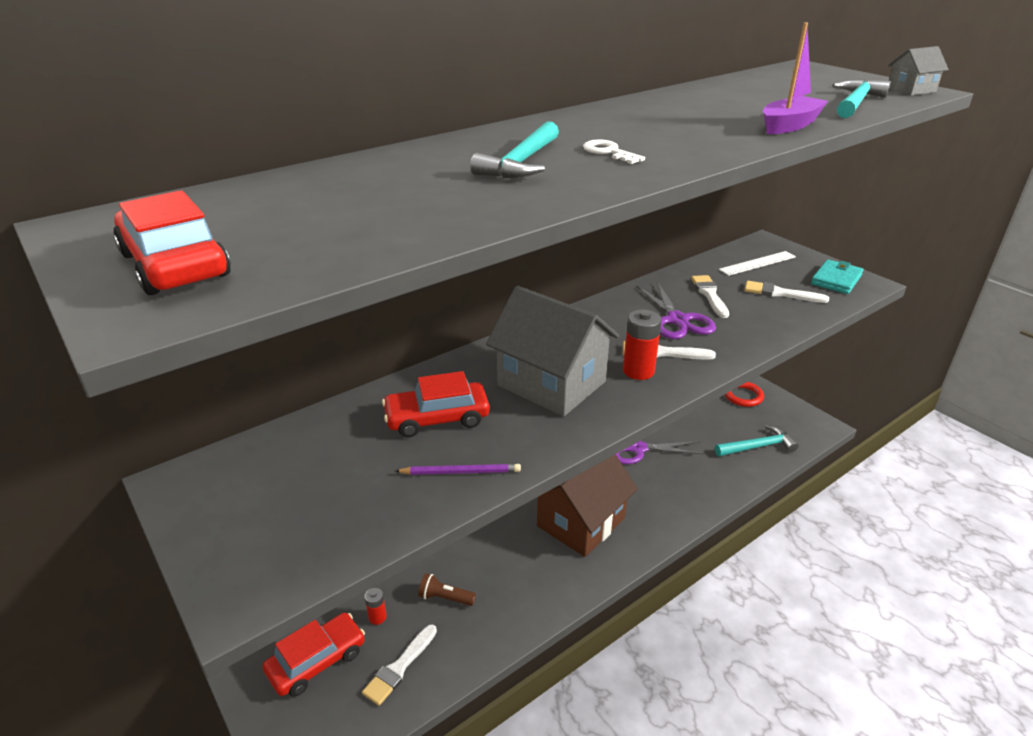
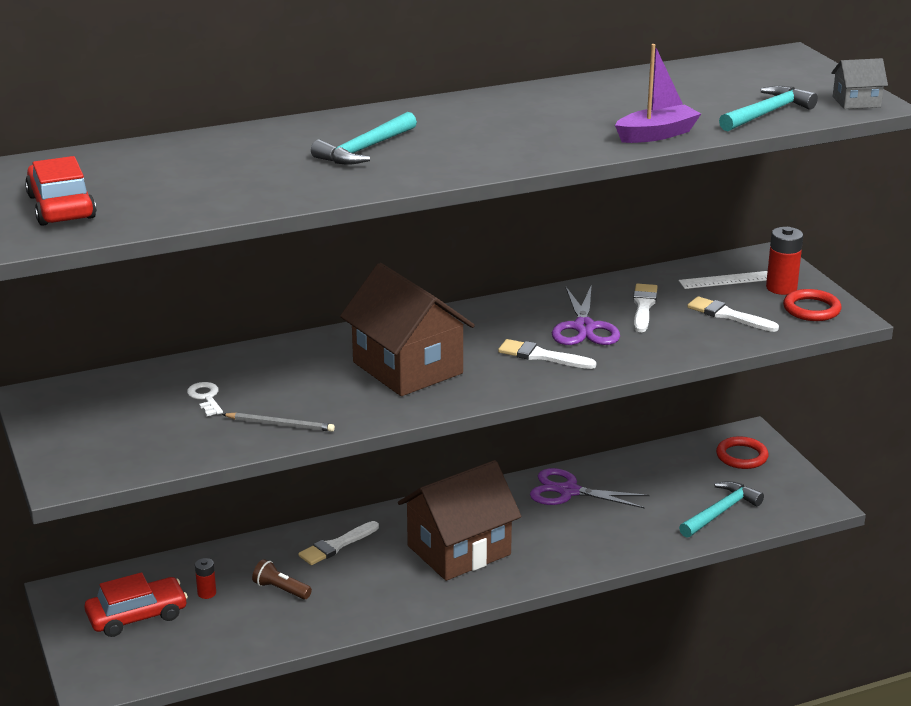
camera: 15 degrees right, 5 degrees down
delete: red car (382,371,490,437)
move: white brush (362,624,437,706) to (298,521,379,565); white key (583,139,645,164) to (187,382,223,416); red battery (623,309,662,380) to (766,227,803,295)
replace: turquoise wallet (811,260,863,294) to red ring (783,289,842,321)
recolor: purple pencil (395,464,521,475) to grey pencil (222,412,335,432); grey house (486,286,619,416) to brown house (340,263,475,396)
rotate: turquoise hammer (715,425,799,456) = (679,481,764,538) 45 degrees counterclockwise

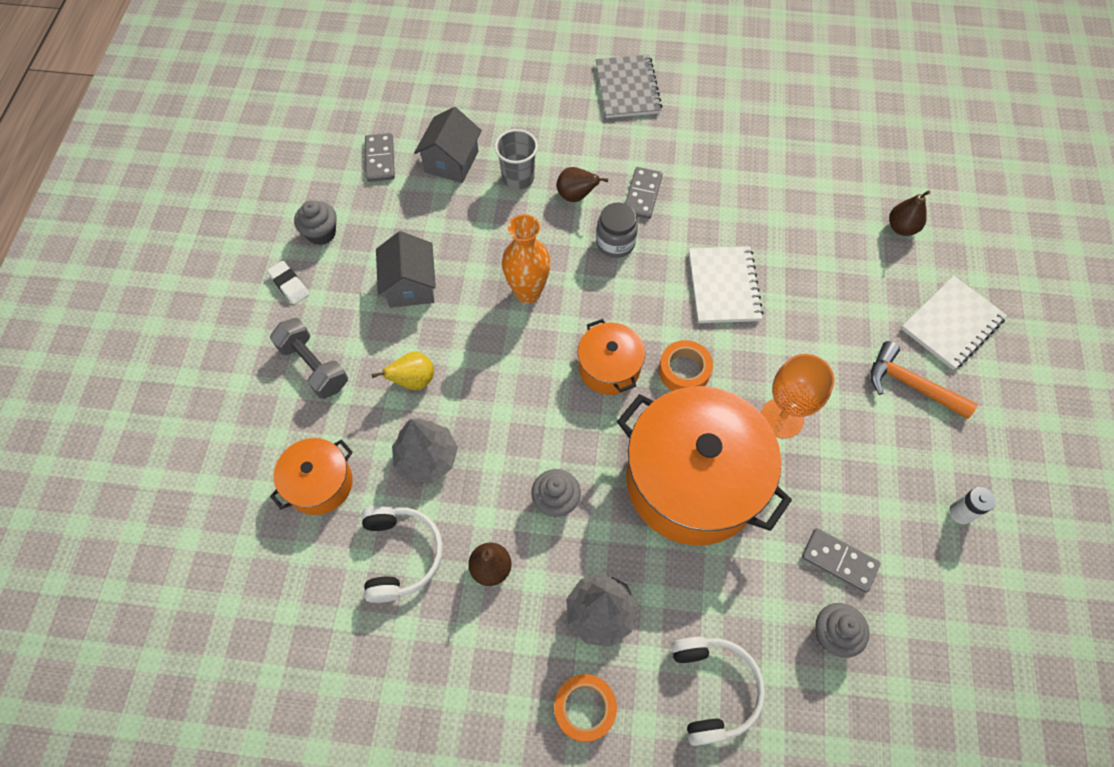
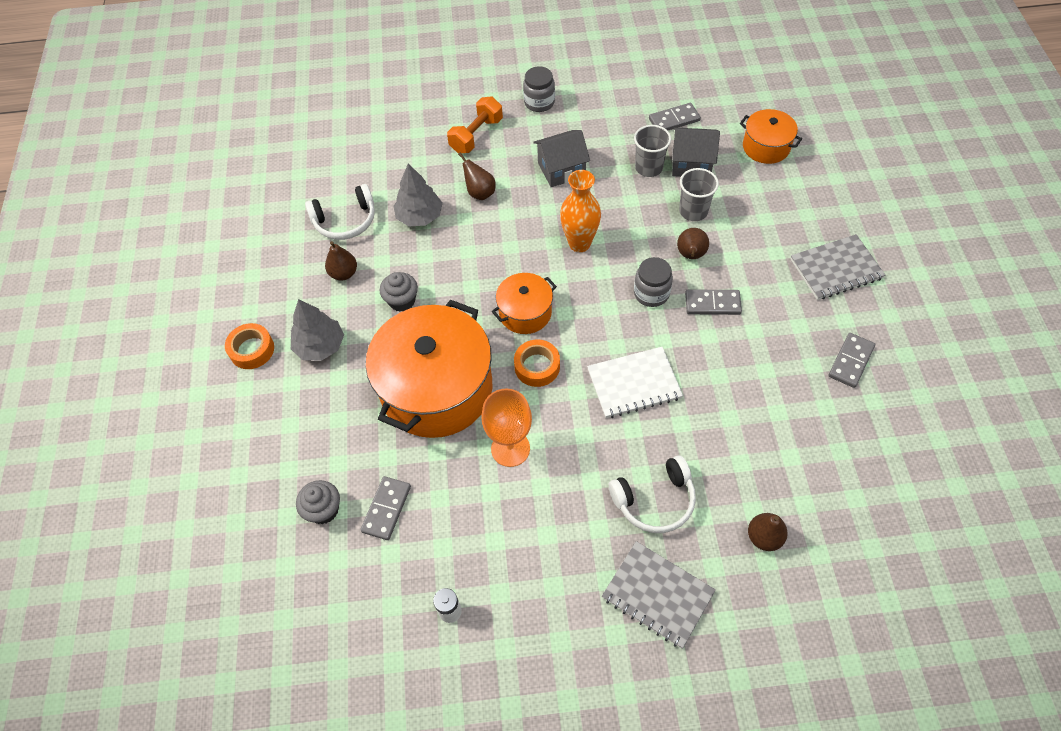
camera: 80 degrees right, 5 degrees down
delete: grey cupcake (294,201,337,245); orange hammer (870,341,977,419)
insert: grey cup (634,125,671,177); grey domino (828,333,875,388)
move: orange pot (270,438,353,515) to (740,109,802,164); white headphones (671,637,765,746) to (609,455,696,533)
replace: white eraser (267,261,309,305) to grey jar (523,67,555,112)
recolor: grey dumbbell (270,318,348,399) to orange dumbbell (447,97,503,153); yellow pear (372,352,434,390) to brown pear (458,152,496,200); white notebook (901,276,1007,370) to grey notebook (602,541,716,649)

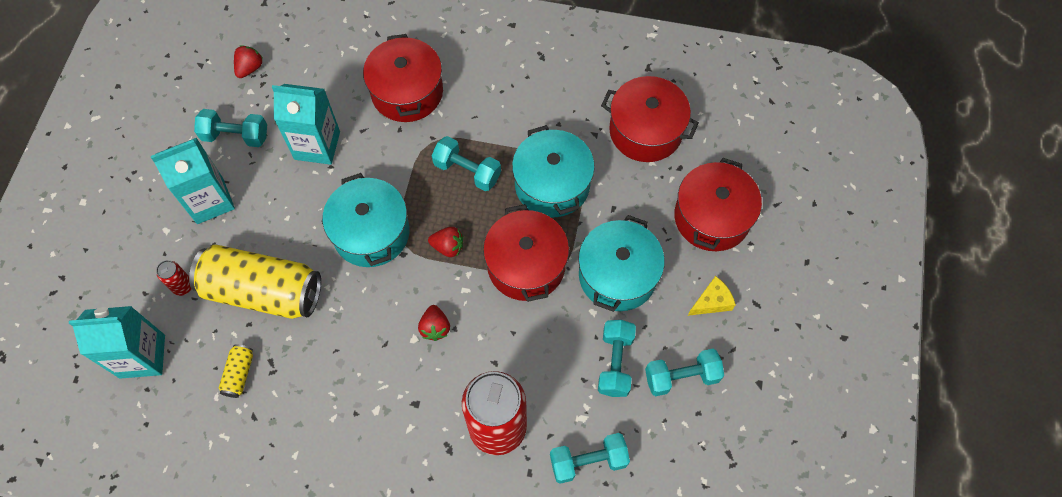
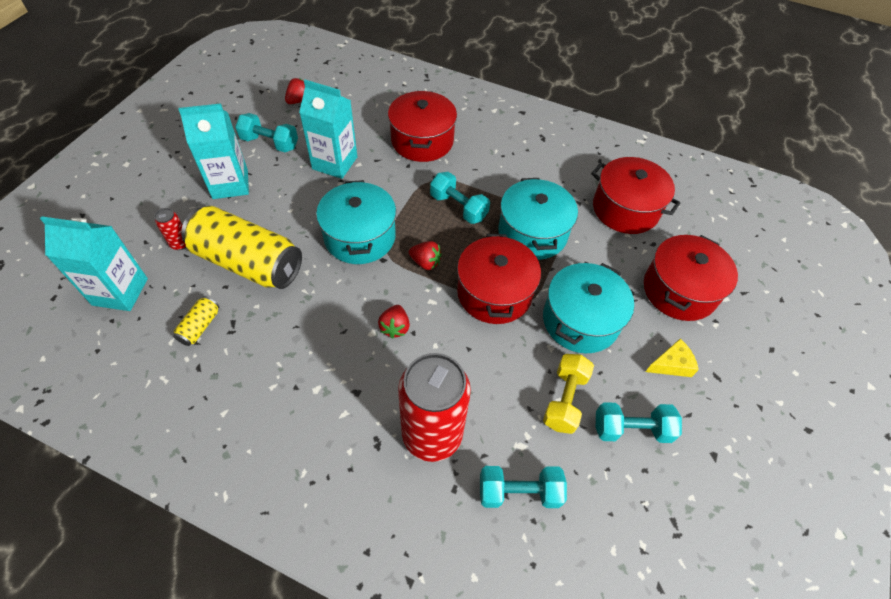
camera: 10 degrees right, 10 degrees down
recolor: turquoise dumbbell (598,320,636,397) to yellow dumbbell (543,354,594,434)

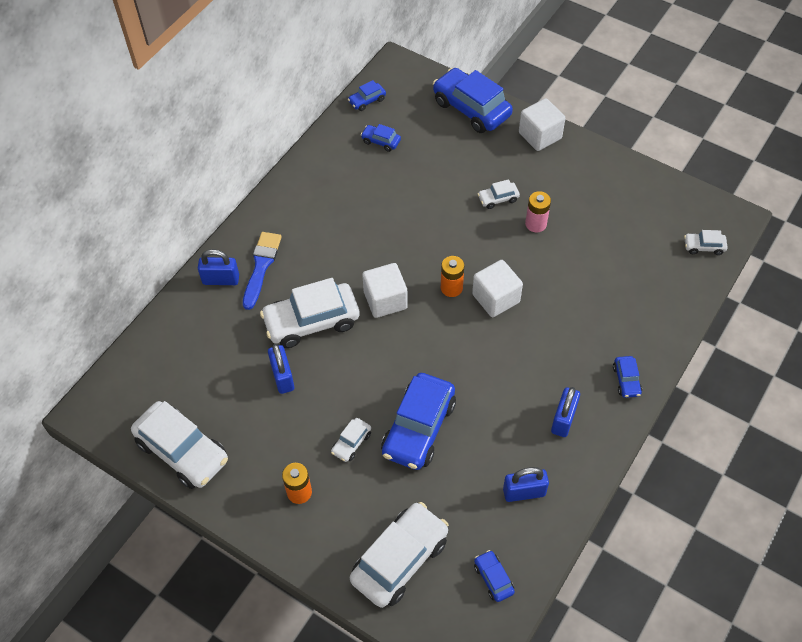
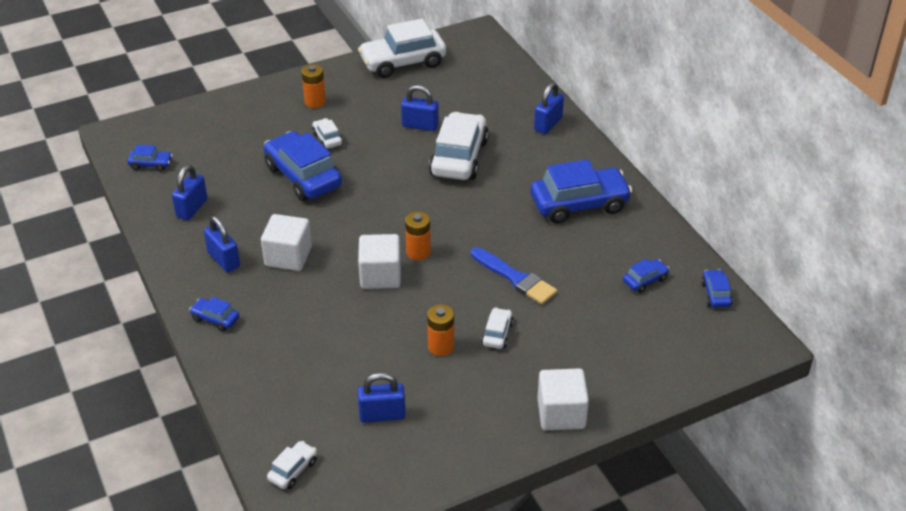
camera: 120 degrees right, 15 degrees down
delete: white car (350,502,449,608)
insert: blue padlock (358,372,406,423)
move: blue brush (243,232,282,310) to (471,247,557,305); white cube (362,263,408,318) to (261,214,312,271); blue car (433,68,513,133) to (531,159,632,224)
recolor: pink battery (525,191,551,232) to orange battery (427,304,454,356)

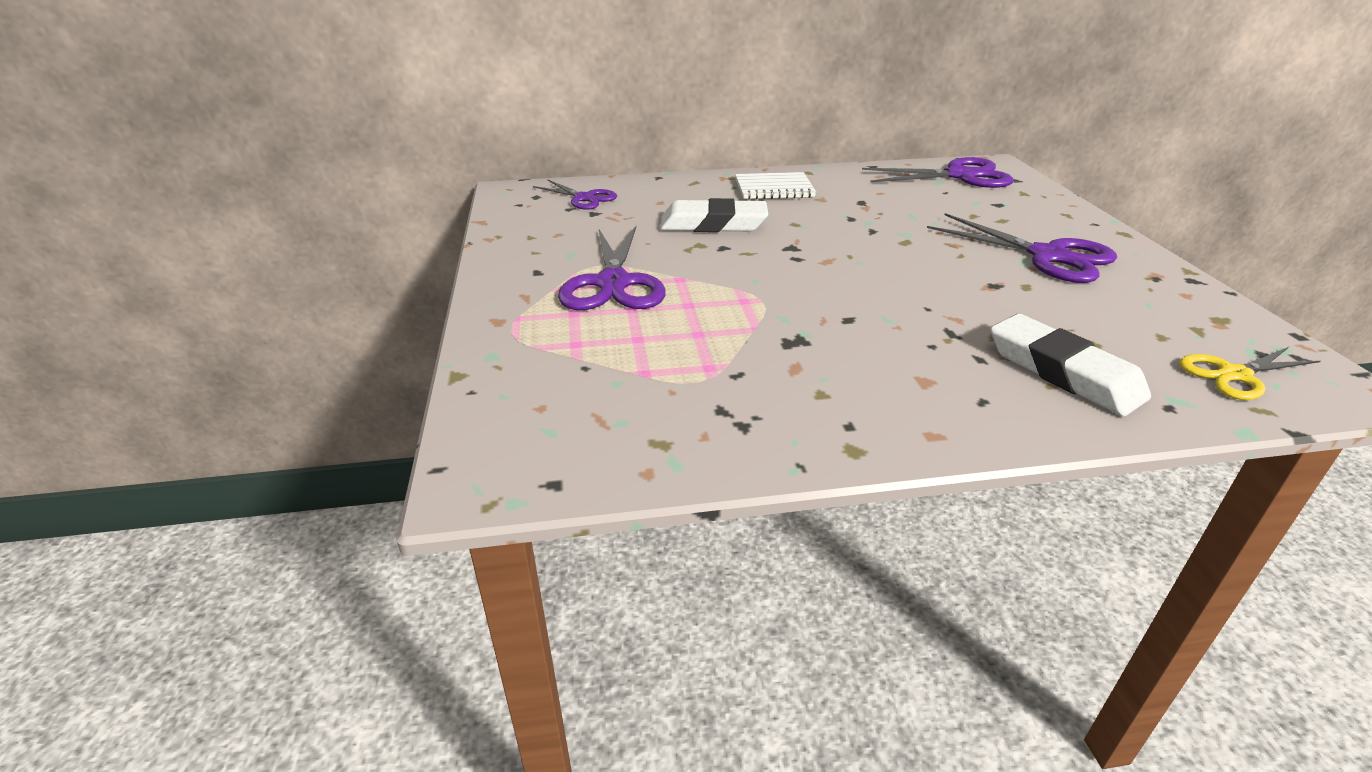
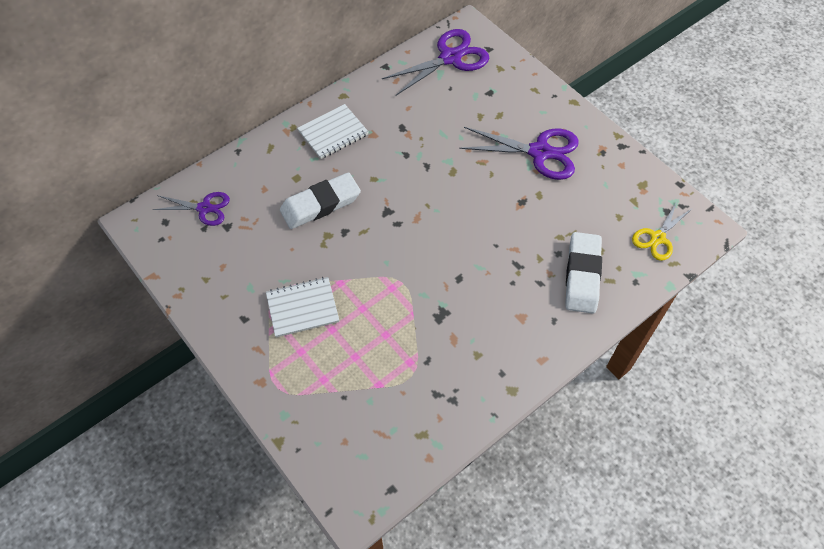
camera: 30 degrees left, 25 degrees up
replace: purple scissors (558,226,666,310) to white notebook (266,277,339,338)
rotate: white eraser (990,314,1151,416) = (565,232,602,314) 75 degrees clockwise

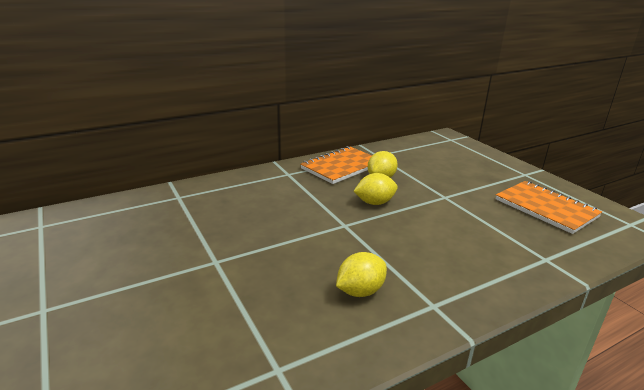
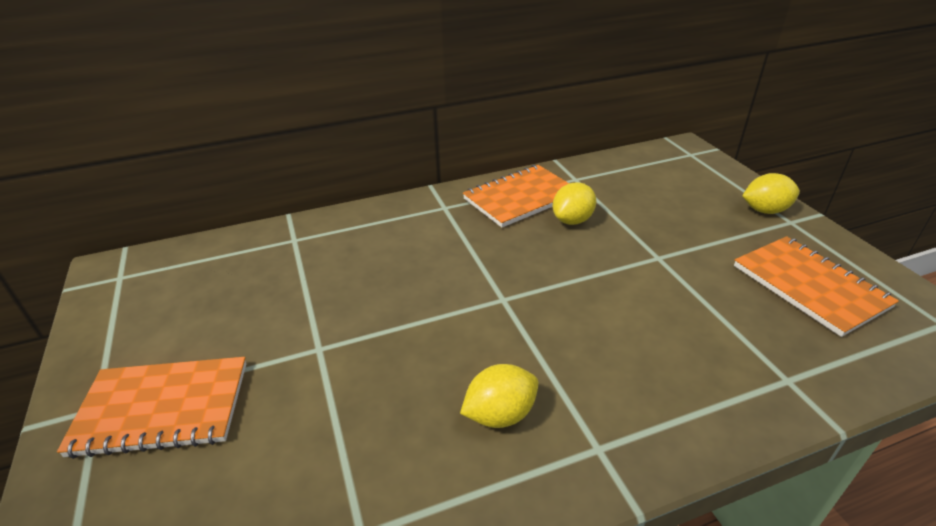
camera: 10 degrees right, 10 degrees up
insert: orange notebook (57,357,246,459)
move: yellow lemon (353,173,398,205) to (742,173,800,214)

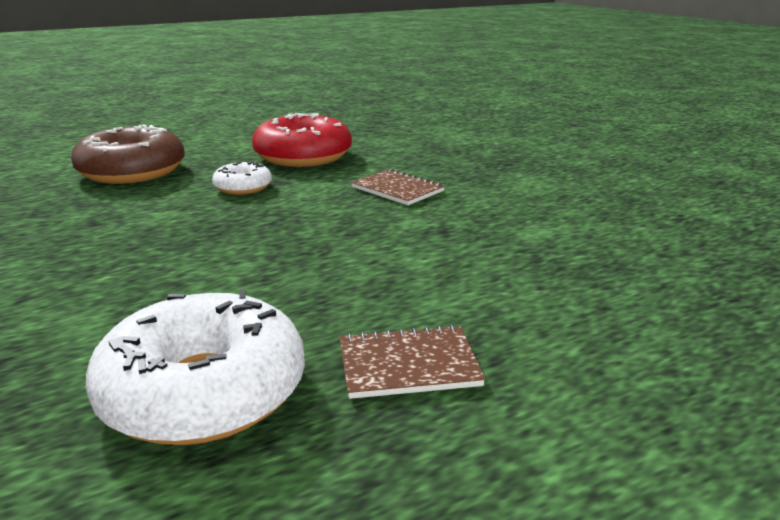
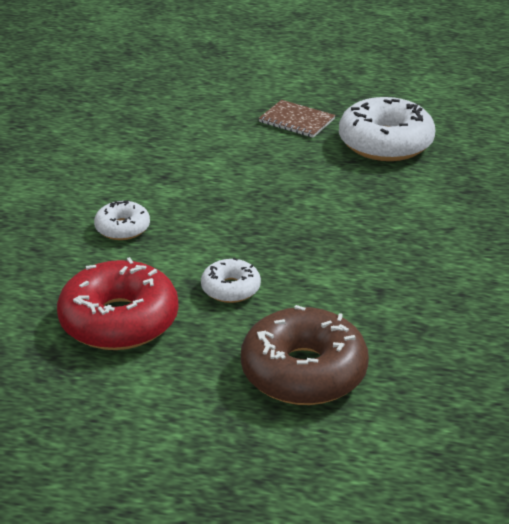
camera: 140 degrees left, 10 degrees up
replace: brown notebook (351,169,445,205) to white donut (94,201,150,240)

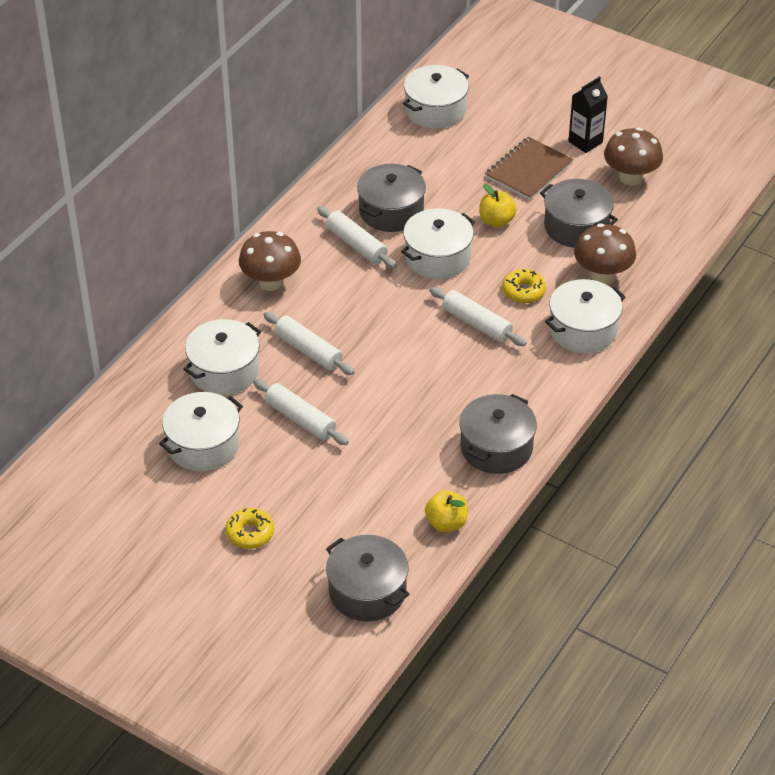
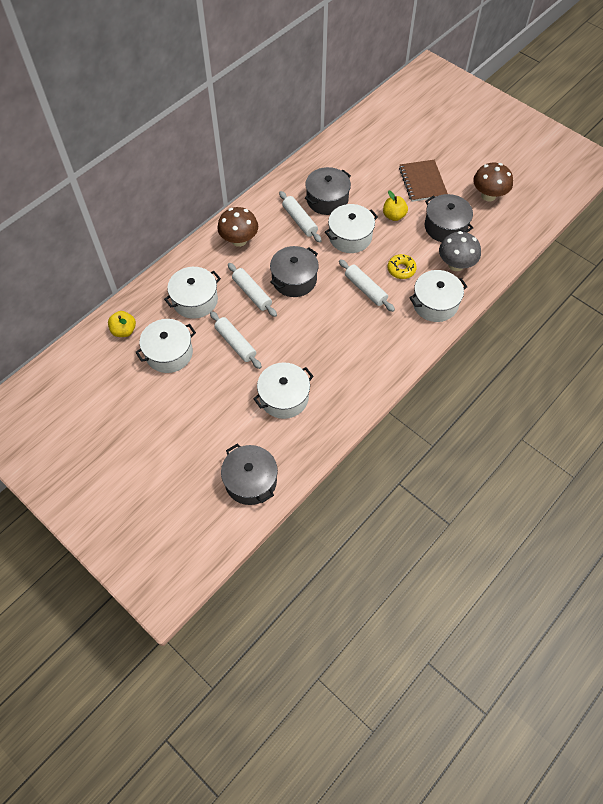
camera: 10 degrees right, 15 degrees up
delete: yellow donut (225,508,274,549); black carton (568,76,608,153)
move: white pot (403,65,469,129) to (253,362,314,419); yellow apple (425,490,468,532) to (108,311,136,337); grey pot (459,394,537,474) to (270,246,319,297)
recolor: brown mushroom (574,223,636,284) to grey mushroom (439,231,481,271)
rotate: brown notebook (485,137,574,200) = (399,160,448,202) 60 degrees counterclockwise

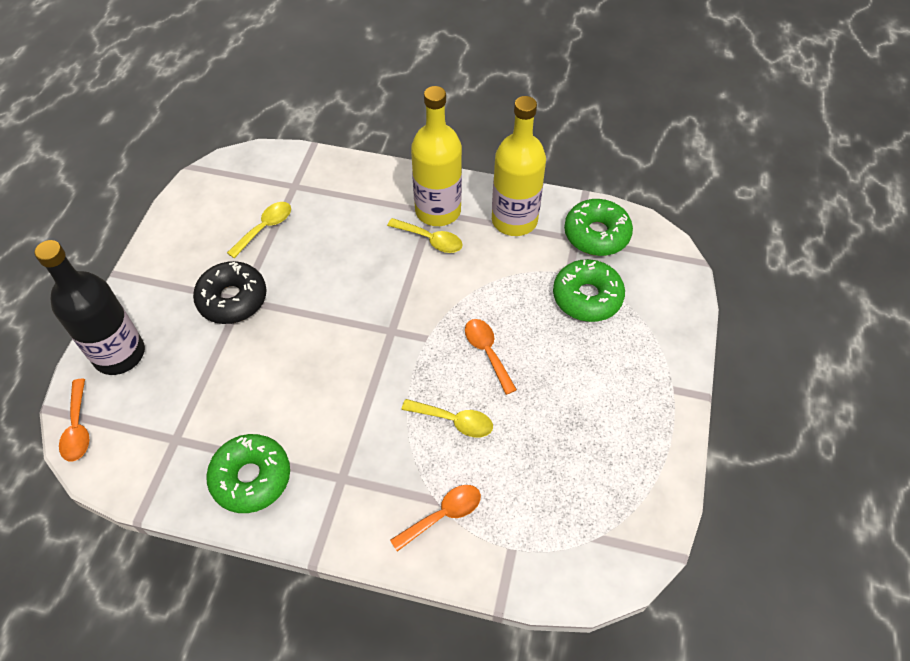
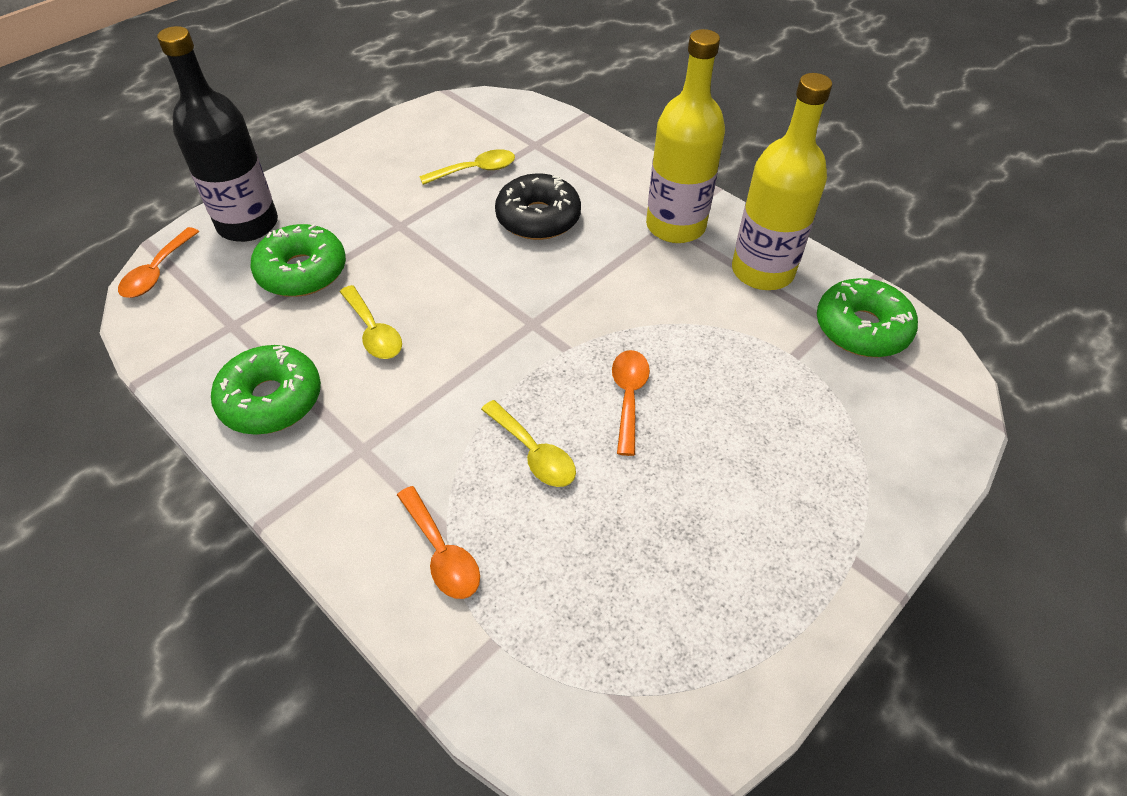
camera: 30 degrees right, 5 degrees down
move: black donut (193,261,267,324) to (495,173,581,240); yellow spoon (387,218,463,253) to (340,285,402,359); green donut (553,259,625,322) to (250,224,346,297)
rotate: orange spoon (390,485,481,552) = (397,486,480,599) 60 degrees clockwise

